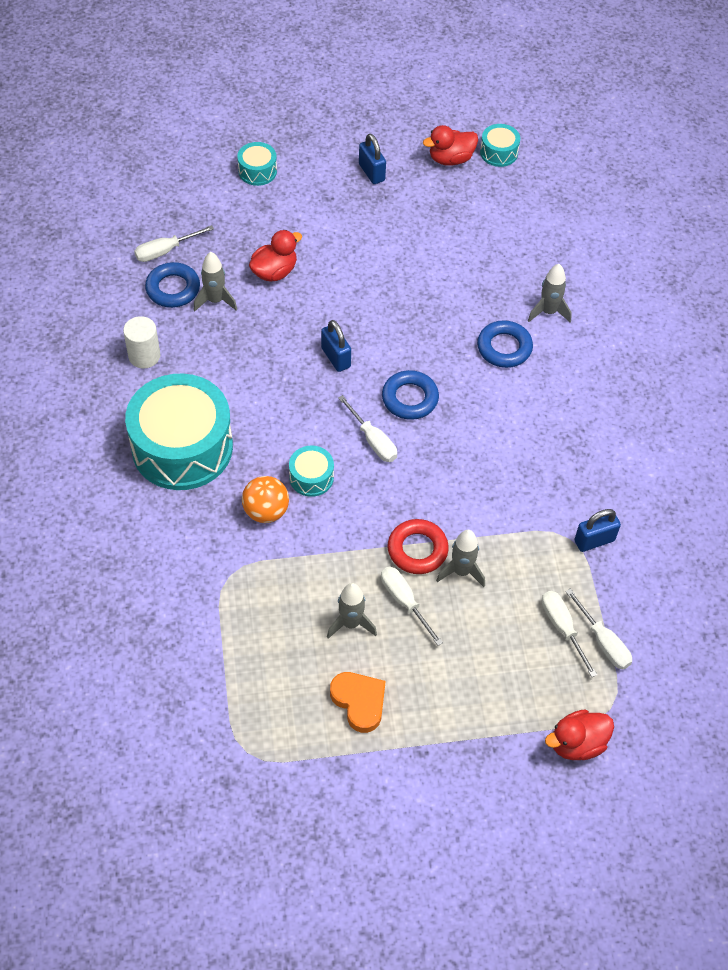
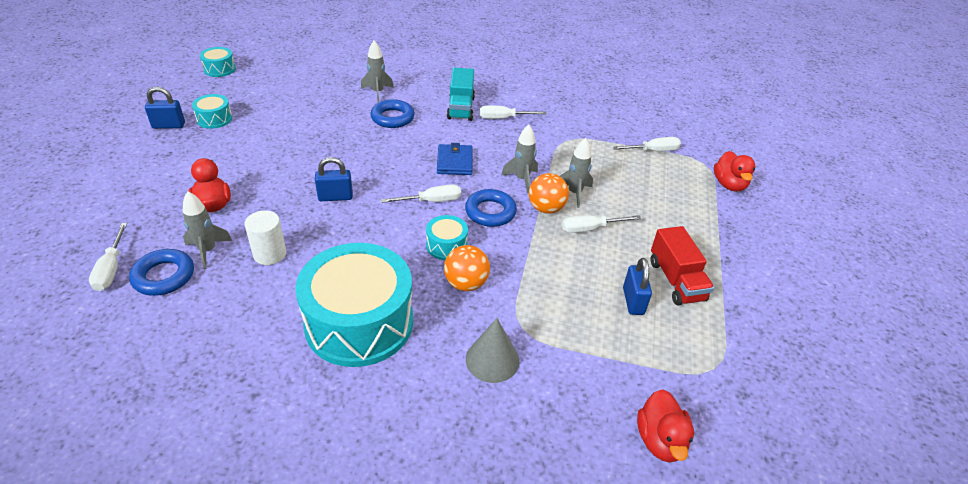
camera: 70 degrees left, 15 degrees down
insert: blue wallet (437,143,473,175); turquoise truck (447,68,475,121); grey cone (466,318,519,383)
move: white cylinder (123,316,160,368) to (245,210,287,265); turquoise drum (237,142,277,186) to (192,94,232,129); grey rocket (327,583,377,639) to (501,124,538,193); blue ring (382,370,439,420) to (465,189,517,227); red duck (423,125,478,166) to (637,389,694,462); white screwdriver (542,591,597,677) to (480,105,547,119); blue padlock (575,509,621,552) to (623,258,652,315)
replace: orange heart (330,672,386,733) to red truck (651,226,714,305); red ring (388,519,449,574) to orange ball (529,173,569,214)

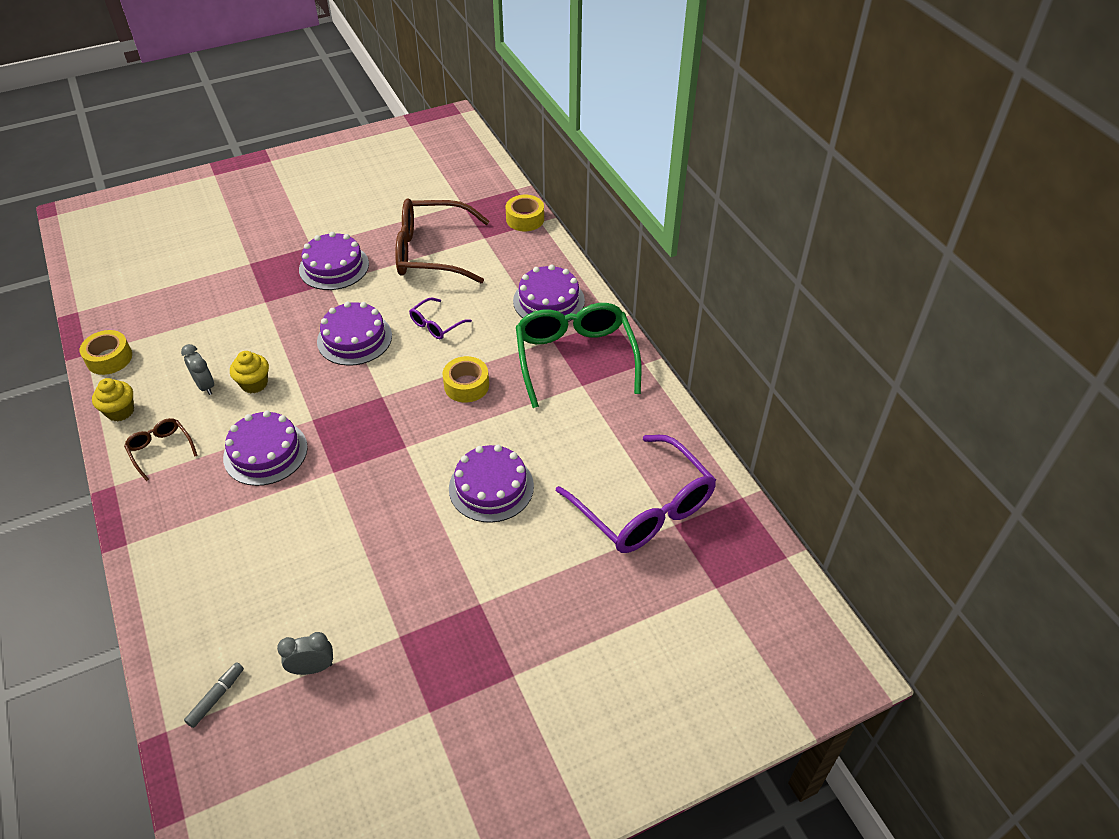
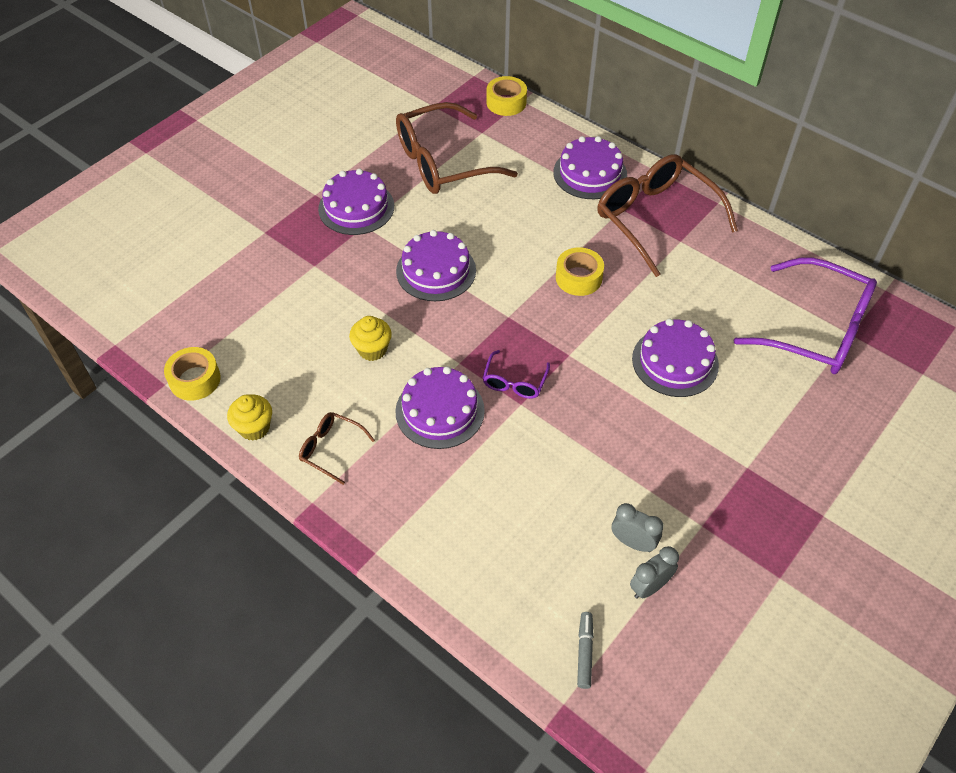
camera: 25 degrees left, 5 degrees up
move: grey clock (181,344,214,395) to (612,503,664,552); purple glasses (409,298,472,339) to (483,350,550,399)
recolor: green glasses (516,303,641,408) to brown glasses (597,154,738,277)

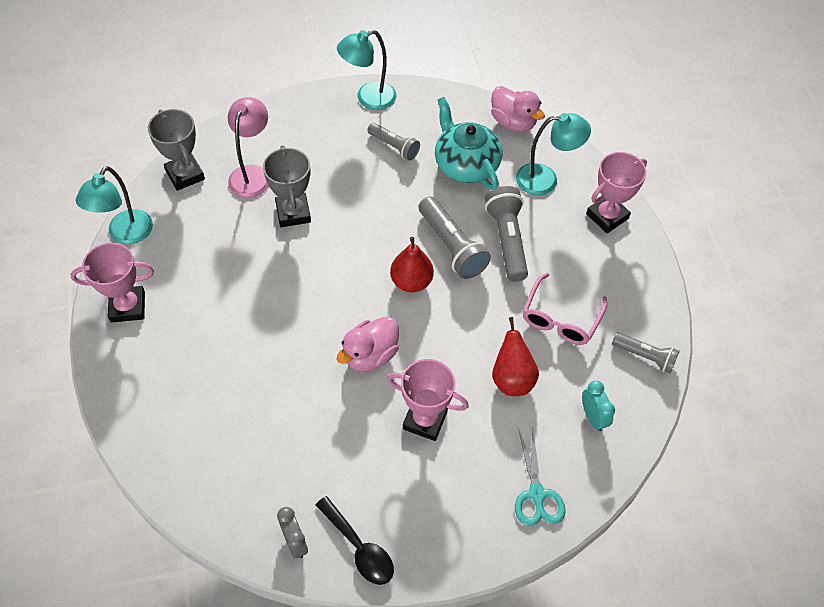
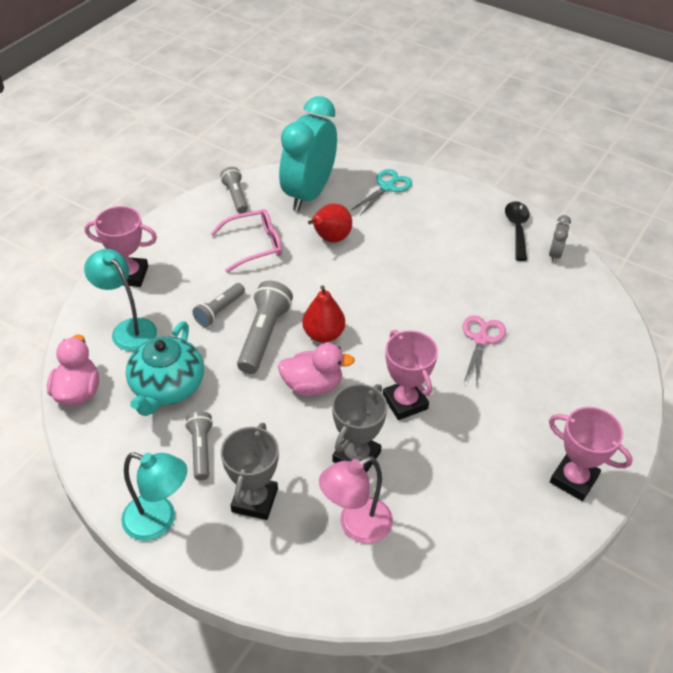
camera: 135 degrees left, 10 degrees down
delete: turquoise lamp (76,166,153,244)
insert: pink scissors (463,315,506,384)
move: grey trophy (148,109,205,191) to (221,423,279,520); pink duck (337,317,399,372) to (278,343,355,396); pink trophy (387,359,469,441) to (383,330,438,420)
resize: grey flashlight (485,186,528,282) = (192,283,245,327) x0.63; turquoise clock (582,380,615,431) = (279,96,337,211) x2.46

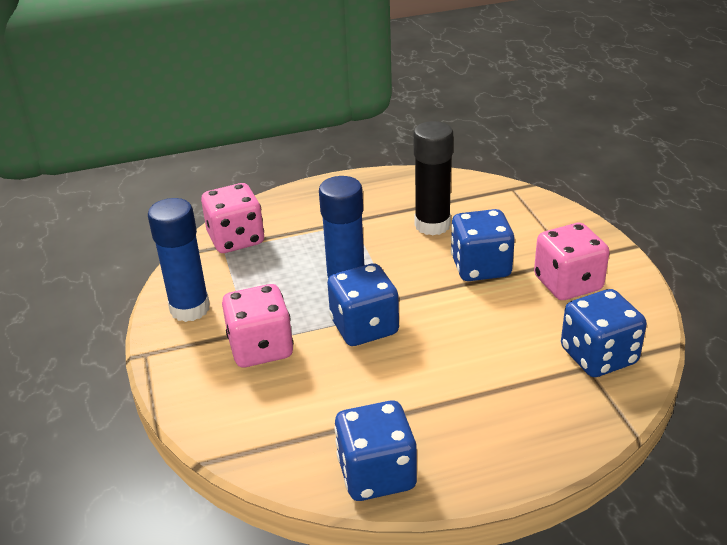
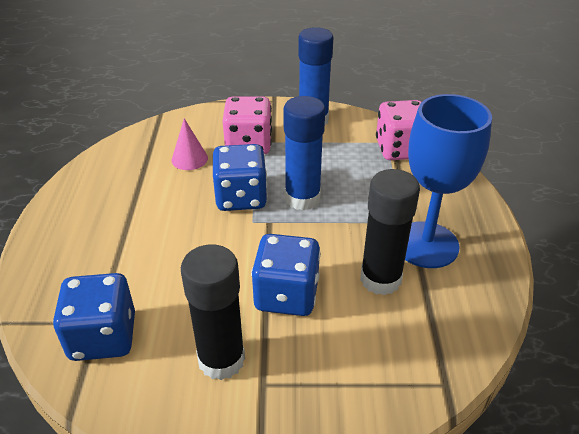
camera: 105 degrees right, 5 degrees up
delete: blue dice (334,401,417,501)
insert: pink cone (171,118,208,170); blue goblet (405,94,492,268)
replace: pink dice (534,223,610,300) to black glue stick (181,244,245,380)

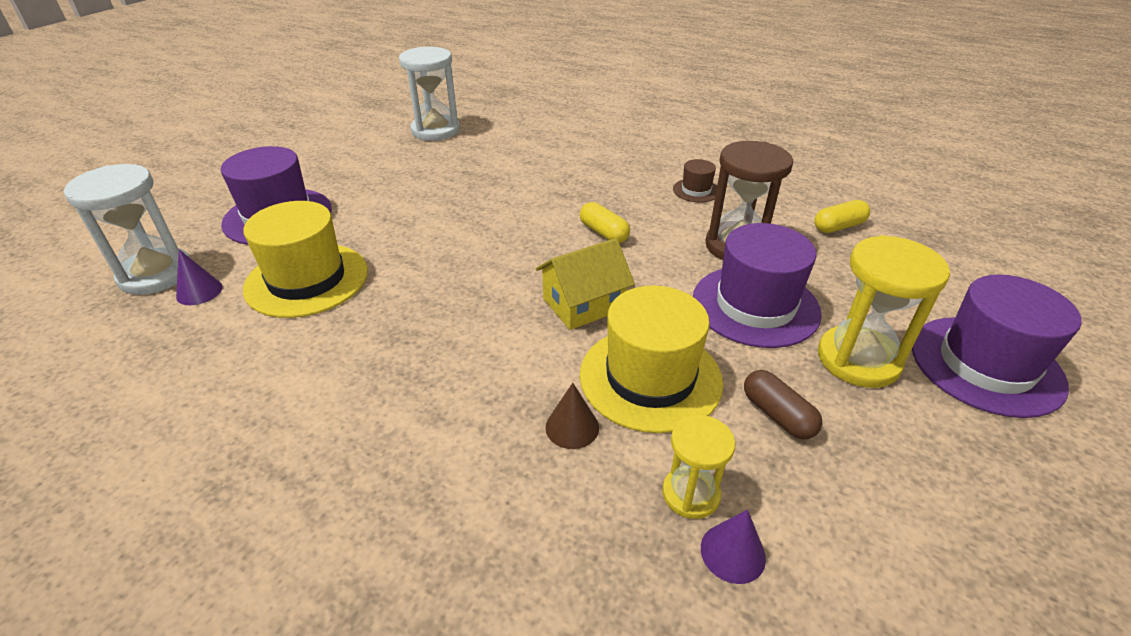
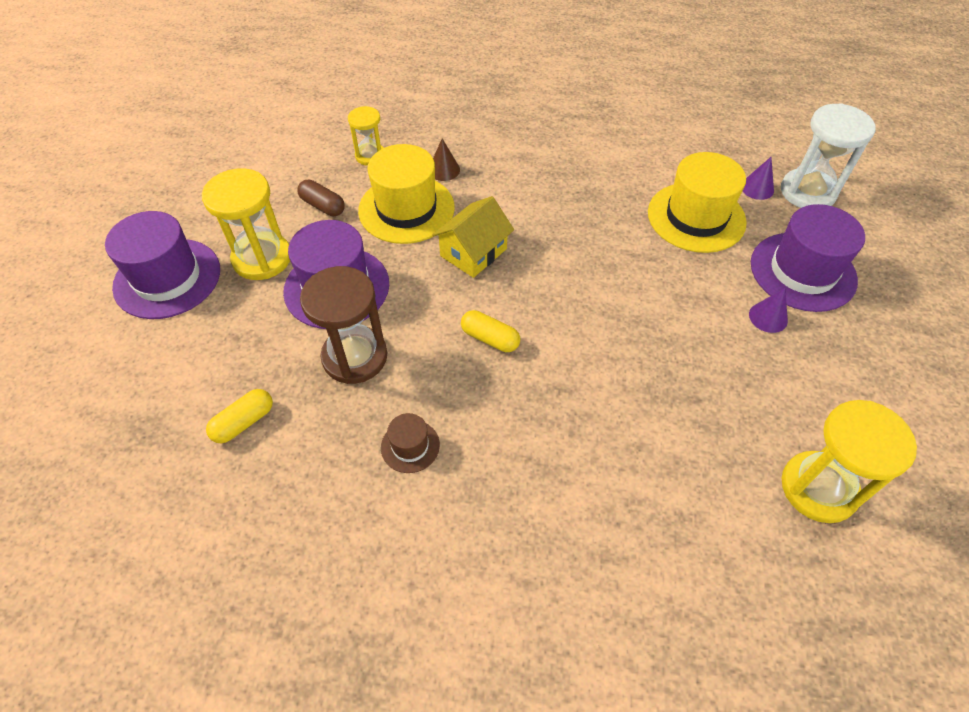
camera: 160 degrees right, 15 degrees up
move: purple cone (701,509,766,584) to (749,288,788,333)
recolor: white hourglass (399,47,460,141) to yellow hourglass (782,400,917,523)

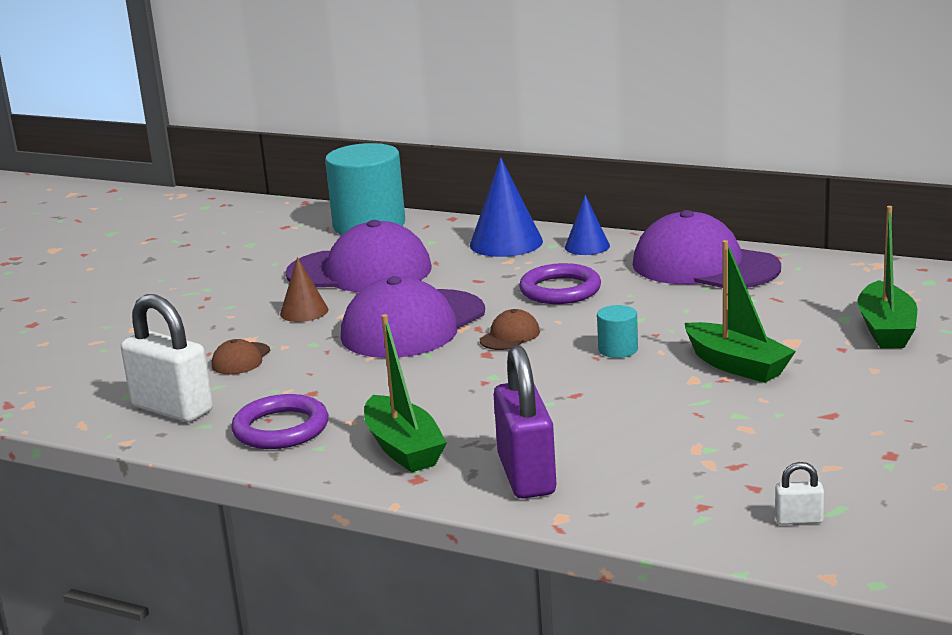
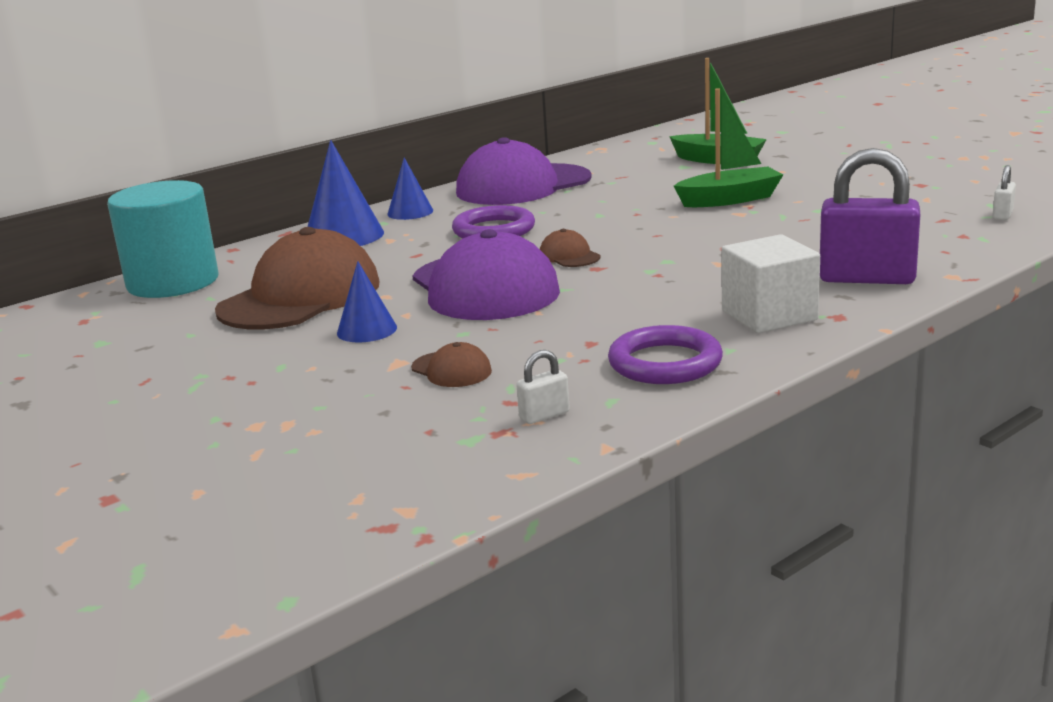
camera: 65 degrees left, 0 degrees up
delete: turquoise cylinder (597,305,638,358)
replace: green boat (364,314,447,473) to white cube (722,234,820,333)
recolor: brown cone (280,257,328,322) to blue cone (337,261,397,343); purple cap (285,220,432,292) to brown cap (215,227,380,329)
resize: white padlock (121,294,213,422) = (516,350,570,424) x0.44

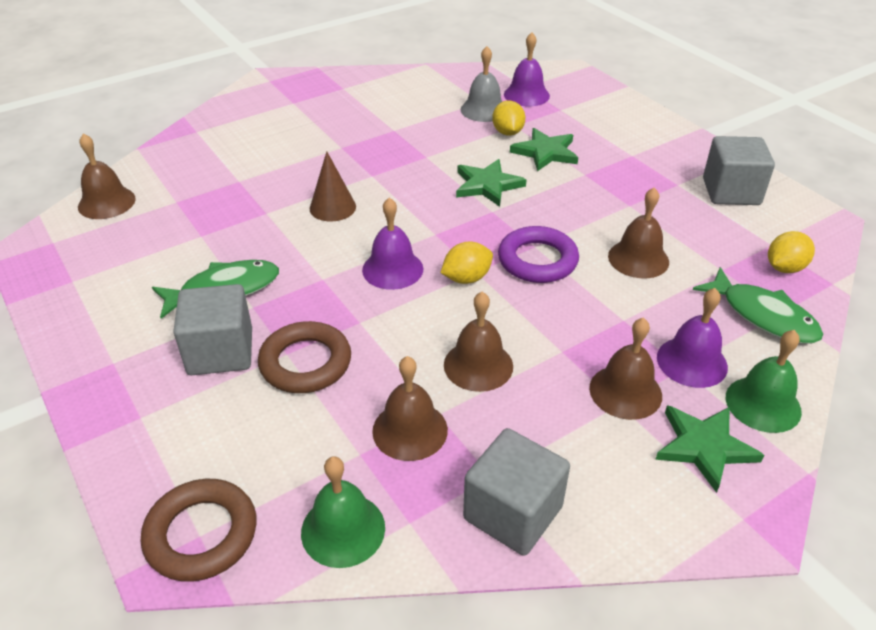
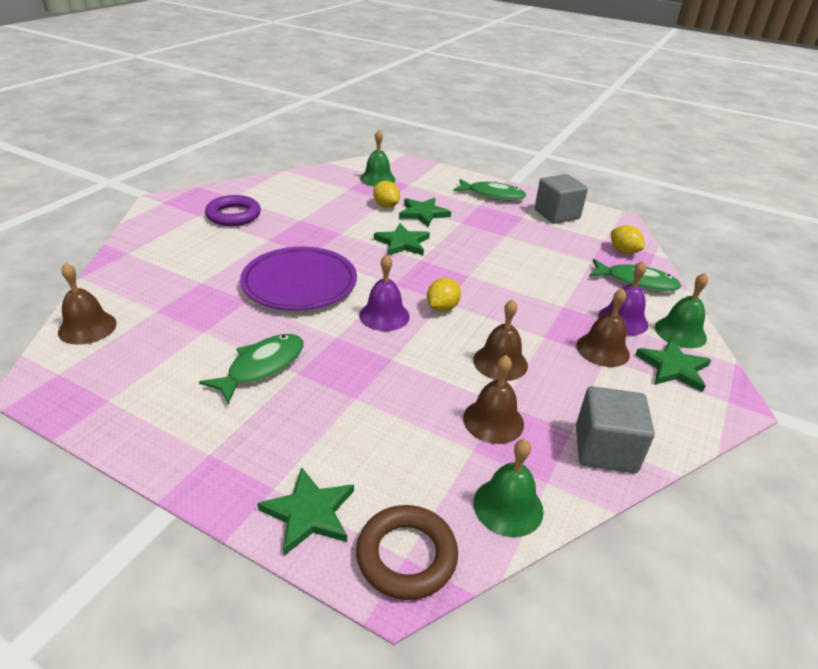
camera: 30 degrees left, 5 degrees down
delete: grey cube (173,284,252,375); brown ring (258,321,351,393); grey bell (461,46,502,122); brown bell (608,187,669,278)
insert: green star (257,467,354,556); green fish (453,179,526,201)
move: purple ring (498,226,579,283) to (205,195,261,226)
replace: brown cone (310,151,356,222) to purple plate (240,247,357,311)
recolor: purple bell (504,32,550,106) to green bell (360,130,396,187)
rotate: yellow lemon (768,231,815,273) = (611,225,645,254) 60 degrees counterclockwise

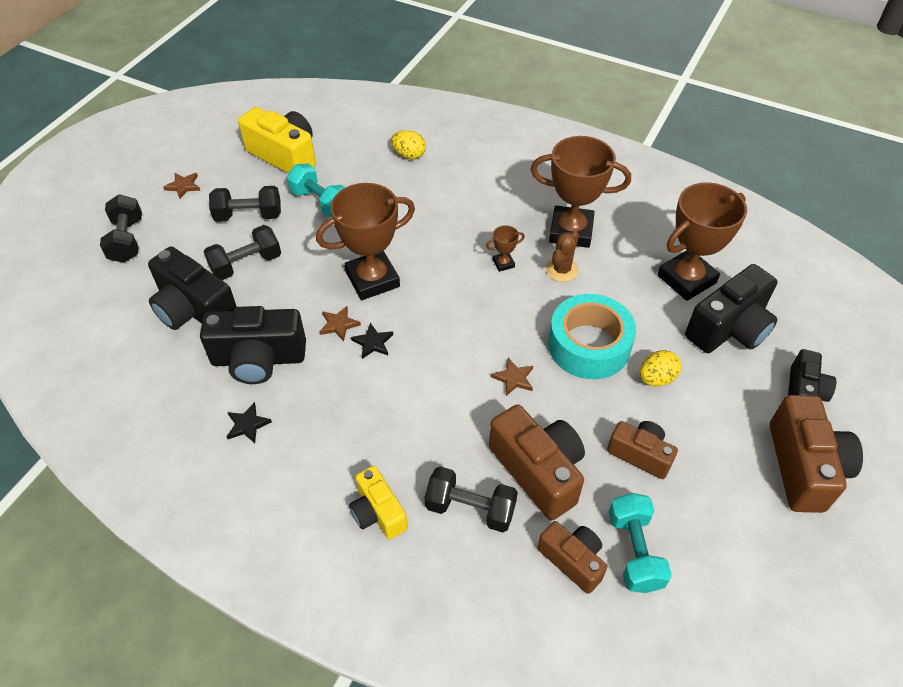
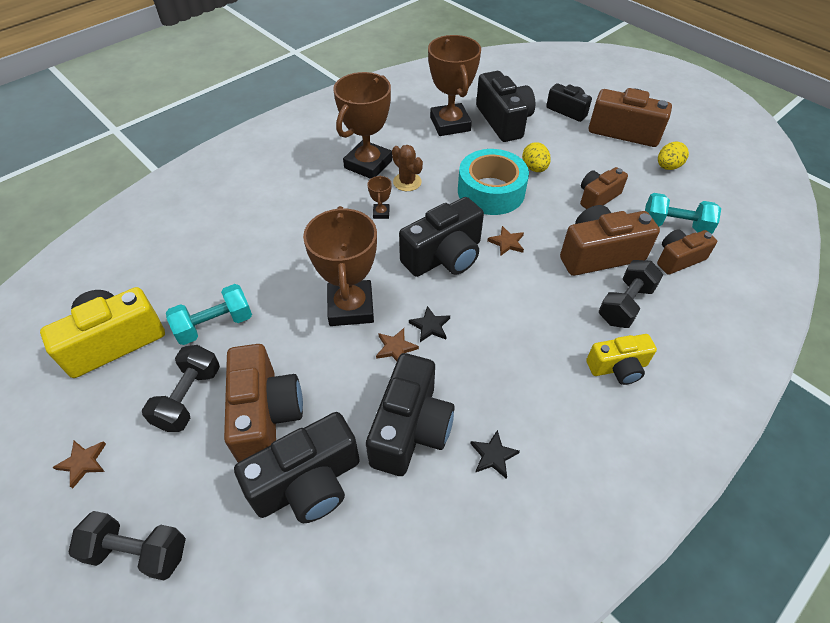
camera: 70 degrees left, 0 degrees up
insert: black camera (399,197,484,277)
move: yellow egg (391,130,426,160) to (658,142,689,170)
replace: black dumbbell (204,225,281,280) to brown camera (224,344,303,462)

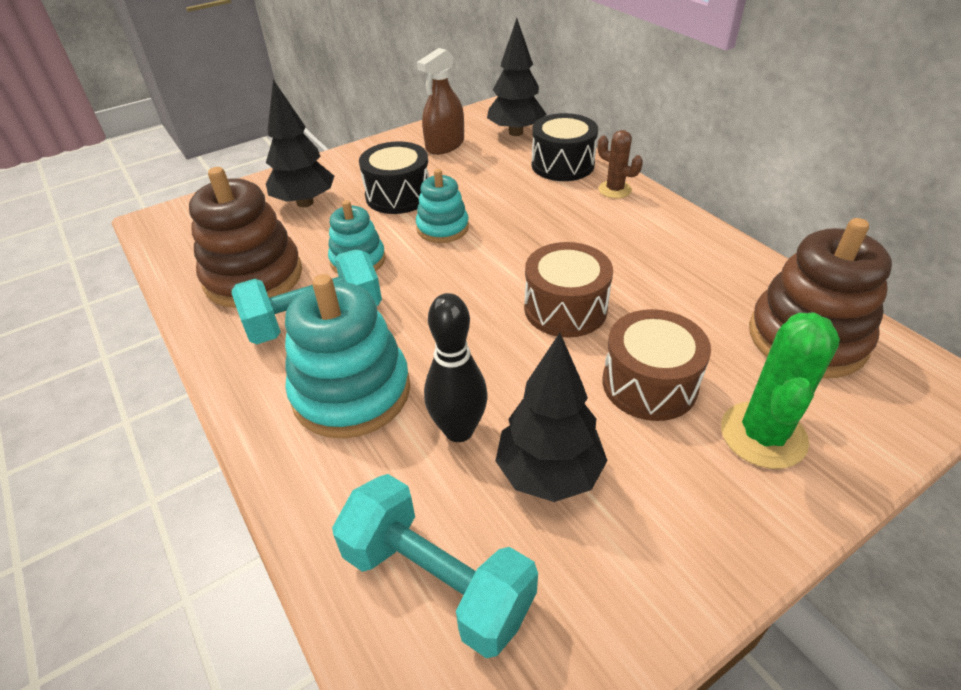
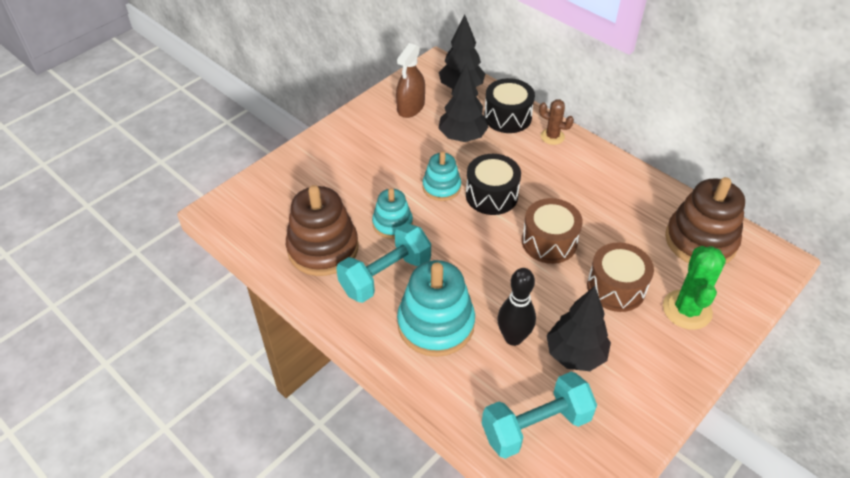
camera: 15 degrees left, 5 degrees up
move: black tree (266,80,334,207) to (438,63,488,142); black drum (359,141,429,214) to (466,154,521,215)
rotate: turquoise dumbbell (332,474,538,658) = (482,372,597,459) 45 degrees counterclockwise

